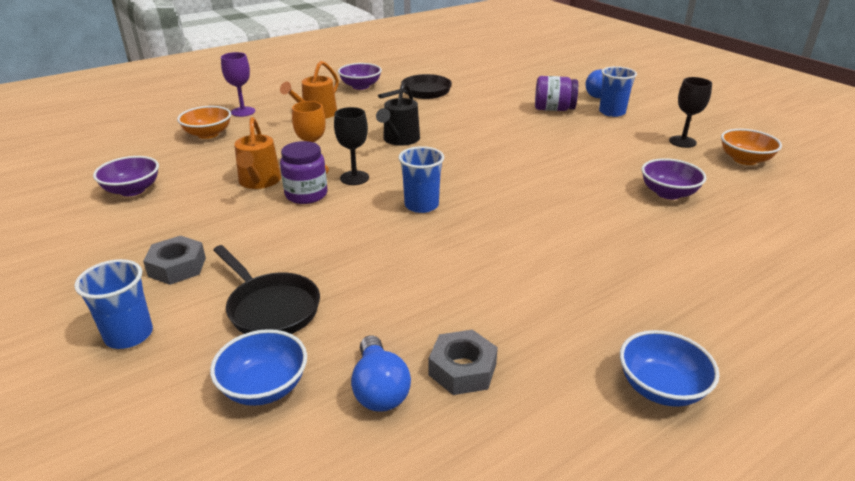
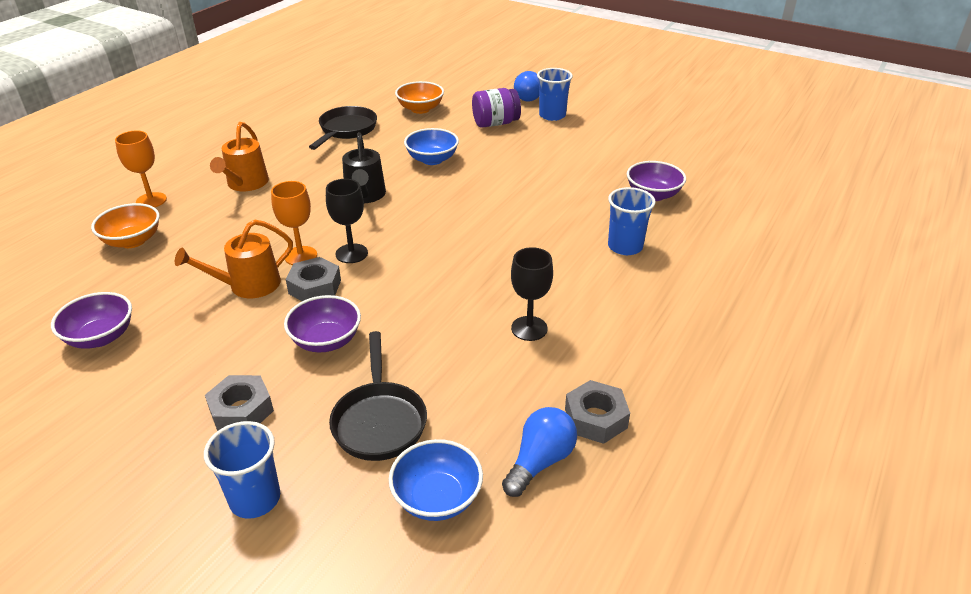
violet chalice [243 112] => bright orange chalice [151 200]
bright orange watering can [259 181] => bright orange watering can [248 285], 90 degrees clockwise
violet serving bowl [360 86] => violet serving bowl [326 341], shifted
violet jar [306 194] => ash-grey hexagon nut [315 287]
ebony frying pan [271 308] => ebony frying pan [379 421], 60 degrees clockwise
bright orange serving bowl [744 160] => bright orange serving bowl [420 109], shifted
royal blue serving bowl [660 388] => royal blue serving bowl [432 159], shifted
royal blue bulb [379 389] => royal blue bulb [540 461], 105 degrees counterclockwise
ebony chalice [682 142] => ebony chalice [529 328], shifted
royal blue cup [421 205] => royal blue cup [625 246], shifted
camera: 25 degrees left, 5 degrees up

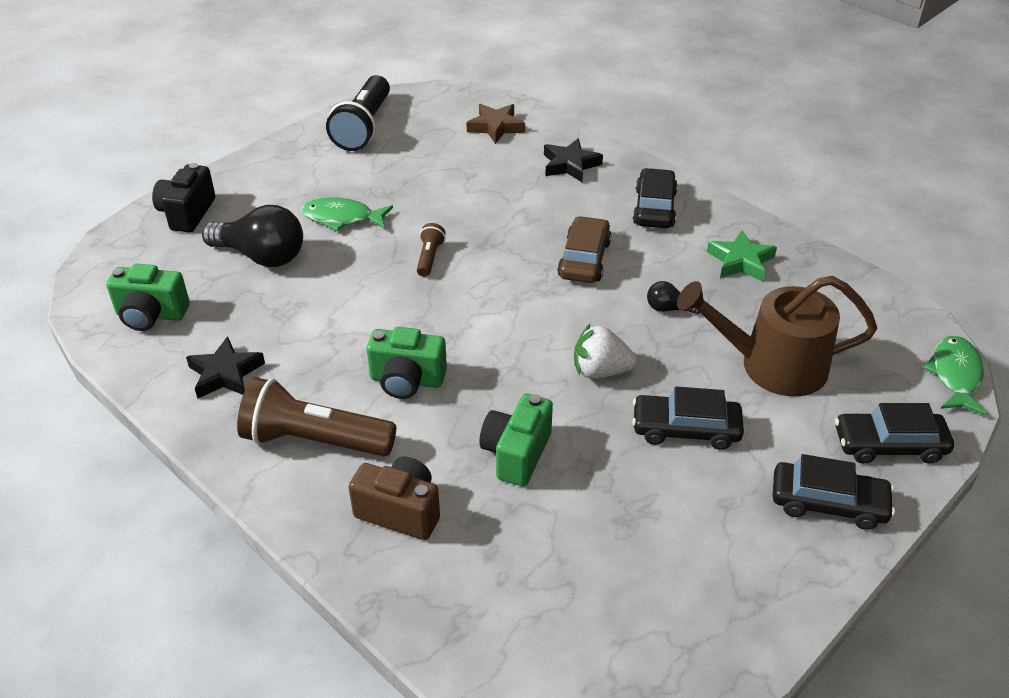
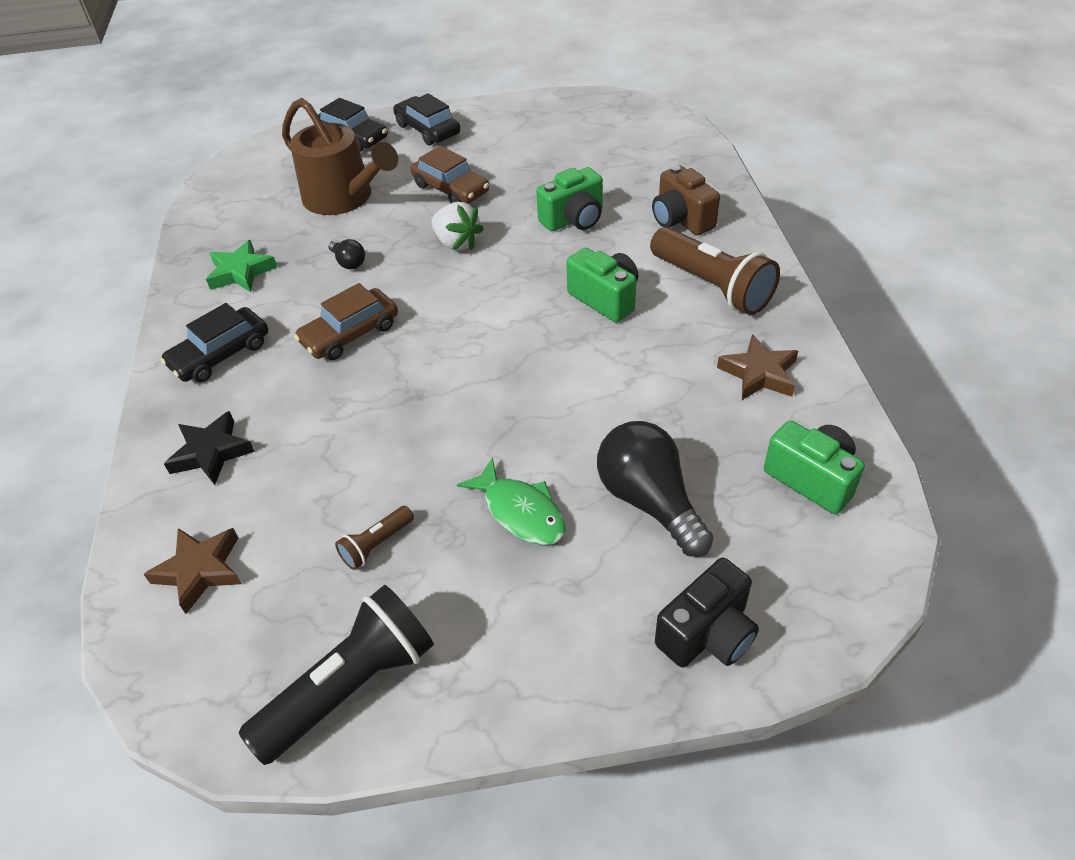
russet flashlight [429 257] => russet flashlight [376 544], shifted
ebony car [685 429] => russet car [451 189]
ebony star shape [225 374] => russet star shape [759 374]
leaf-green toy fish [955 375] => nothing
camera: 140 degrees left, 5 degrees up

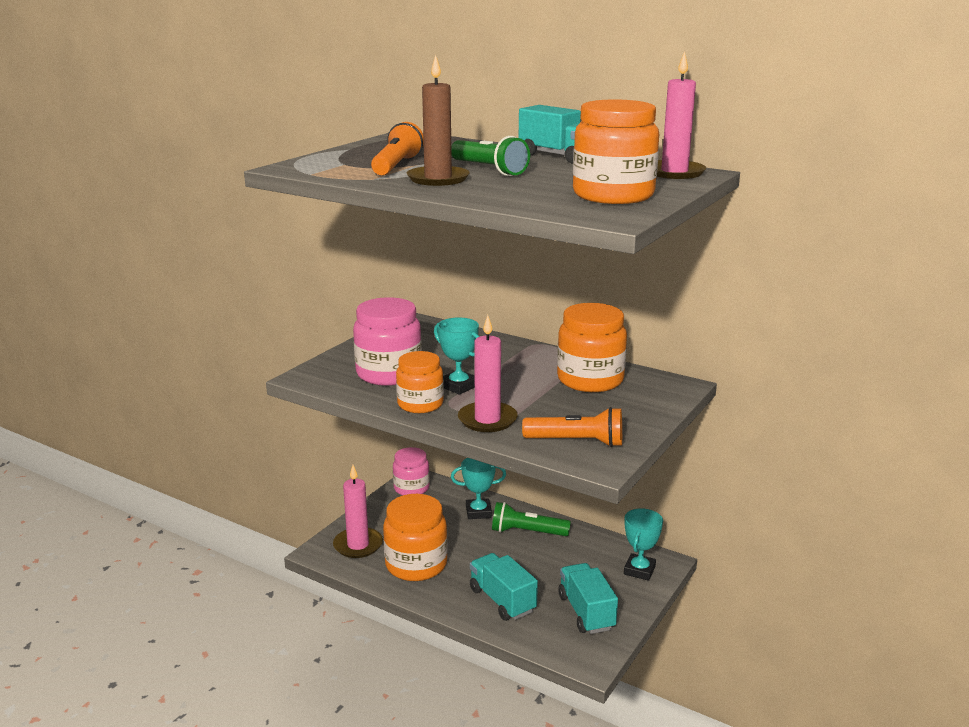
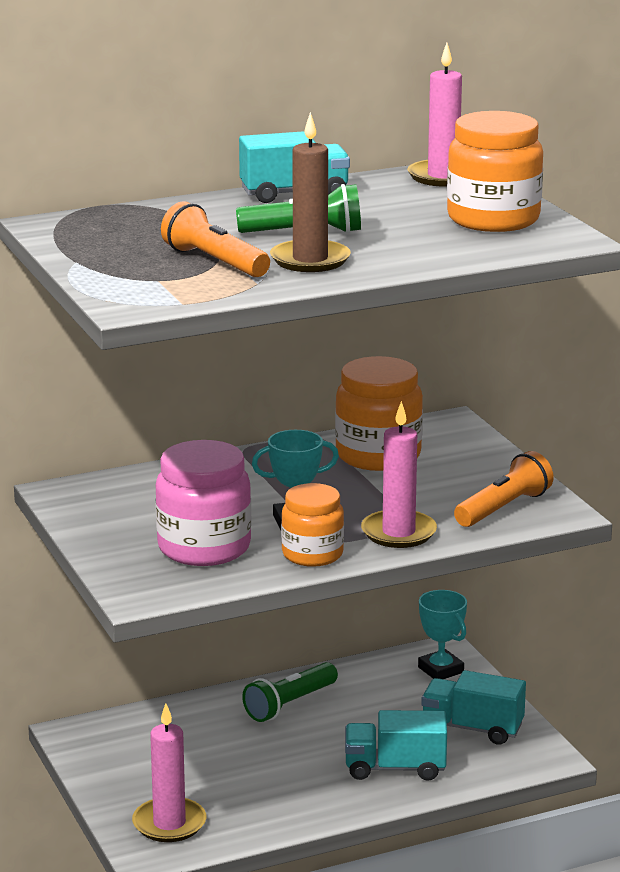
bright orange jar [416 565] => nothing
rose-pink jar [411 488] => nothing
aqua trophy [478 512] => nothing
camera: 55 degrees left, 0 degrees up

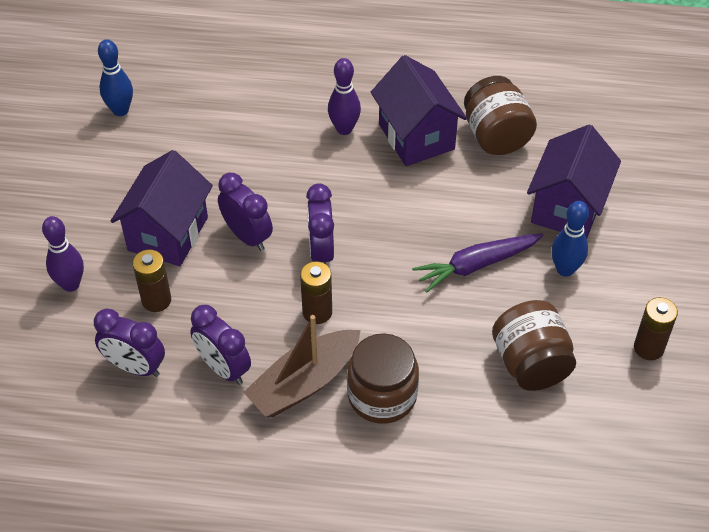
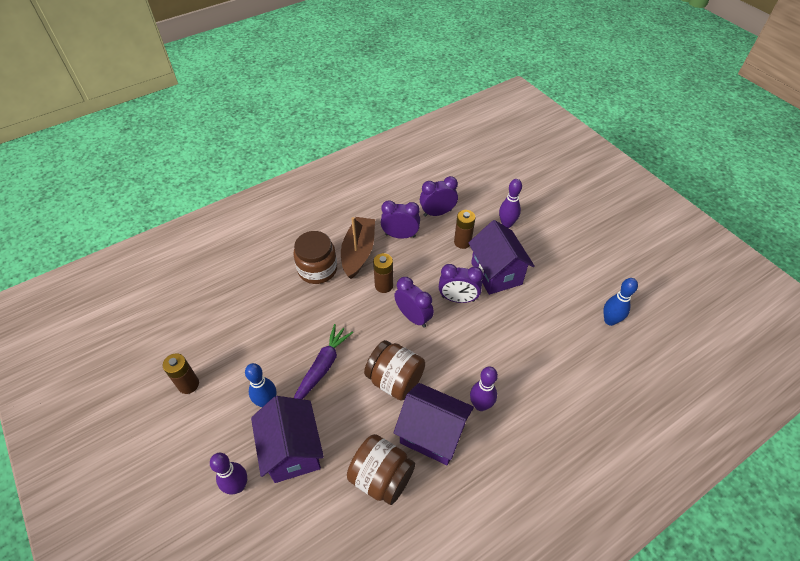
nothing => violet bowling pin [238 486]
russet jar [530 364] => russet jar [395 380], shifted
camera: 140 degrees right, 0 degrees up

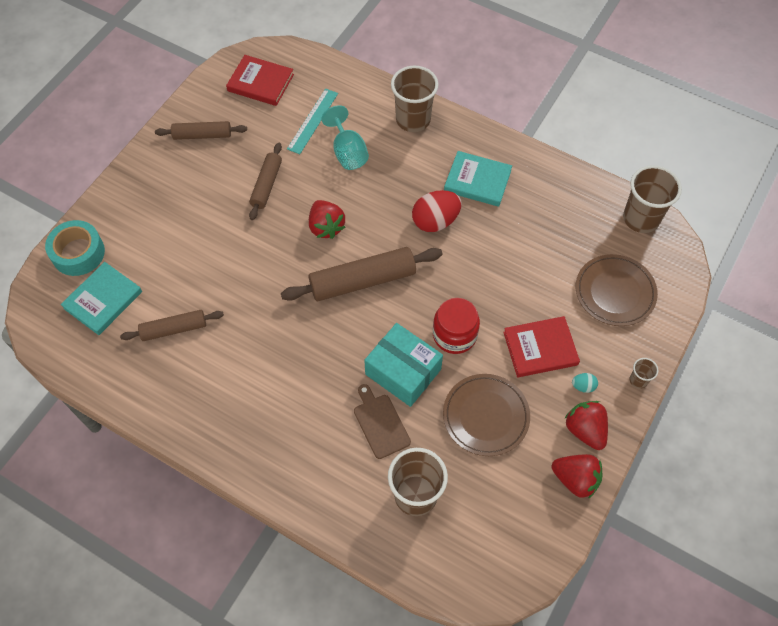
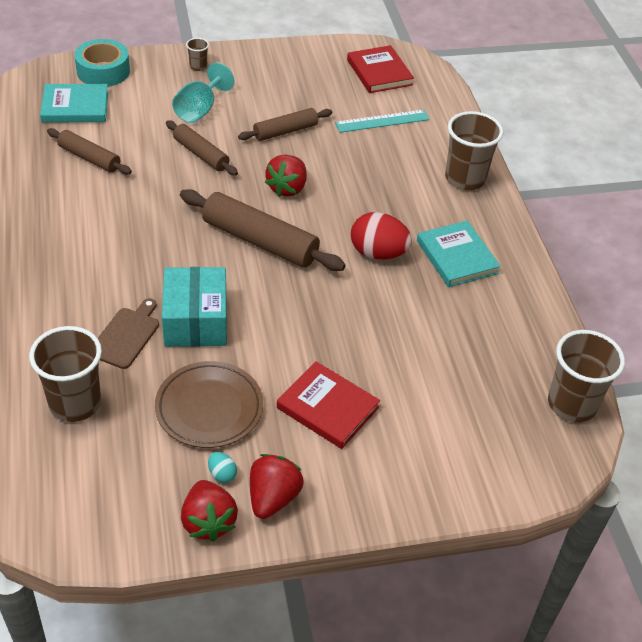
russet pastry roller [202 135] => russet pastry roller [201 154], shifted
aqua chalice [348 152] => aqua chalice [199 110], shifted
russet cup [638 380] => russet cup [198 67], shifted
aqua egg [583 386] => aqua egg [222 474], shifted
scarlet jar [454 335] => nothing
russet plate [615 292] => nothing
camera: 45 degrees right, 15 degrees down

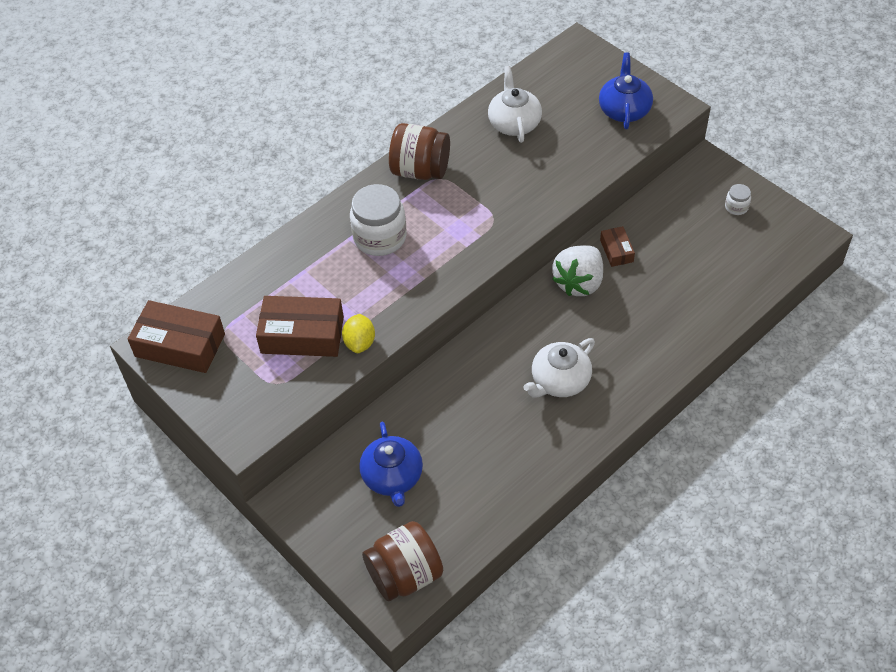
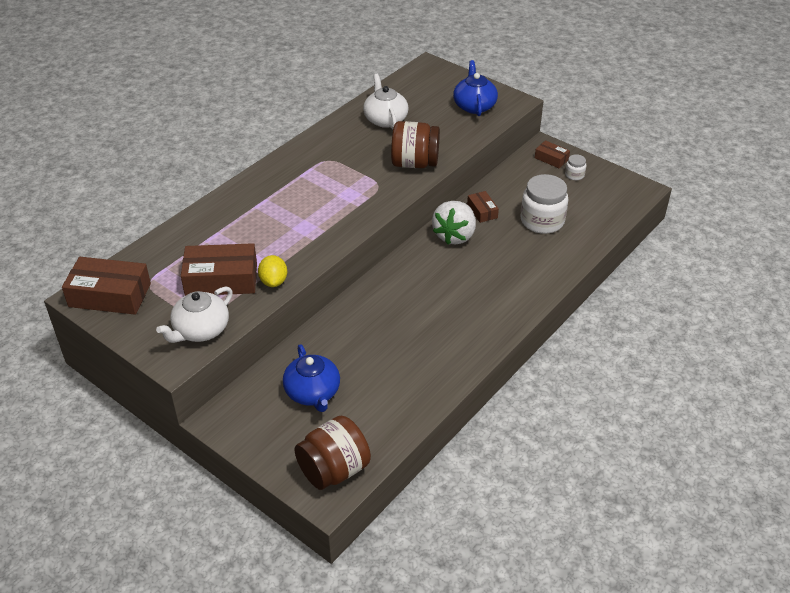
white tea pot [559 381] => white tea pot [200 330], shifted
russet jar [420 170] => russet jar [414 163], shifted
white jar [380 237] => white jar [542 221], shifted
nothing => russet package [551 159]
camera: 10 degrees left, 10 degrees down

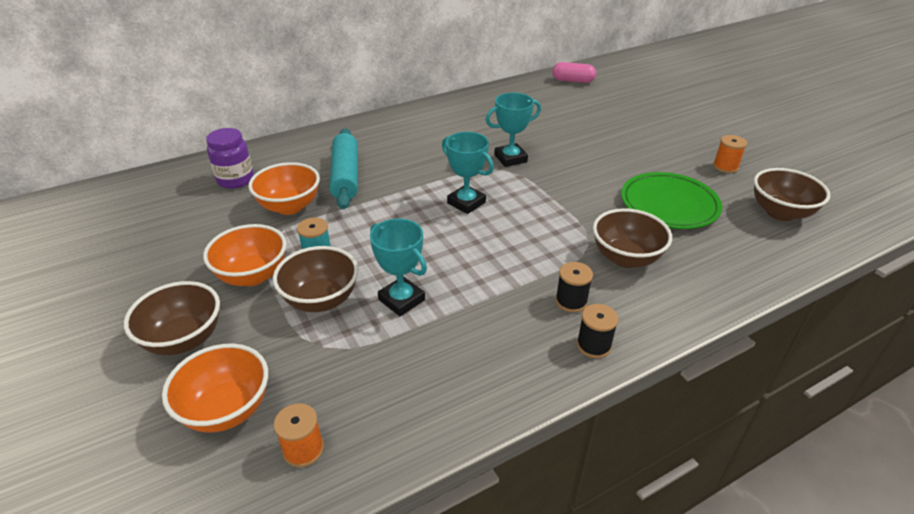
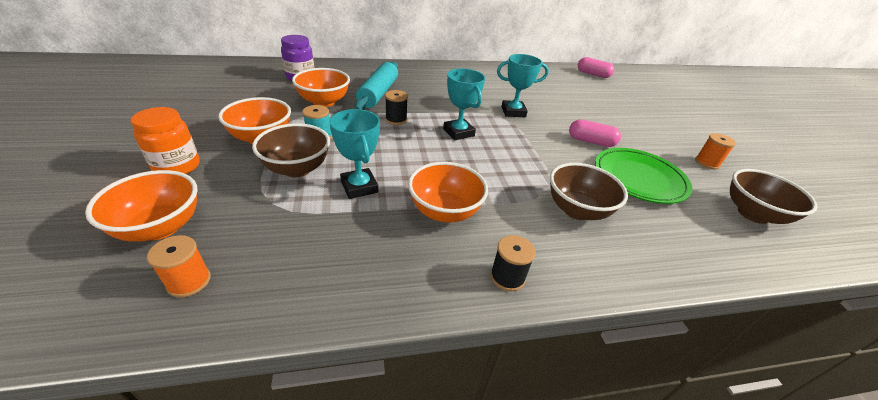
russet serving bowl [184 339] => bright orange jar [177 167]
ebony reel of thread [571 301] => ebony reel of thread [396 119], shifted
nothing => bright orange serving bowl [445 211]
nothing => rose-pink pill shape [591 142]
camera: 15 degrees right, 0 degrees up

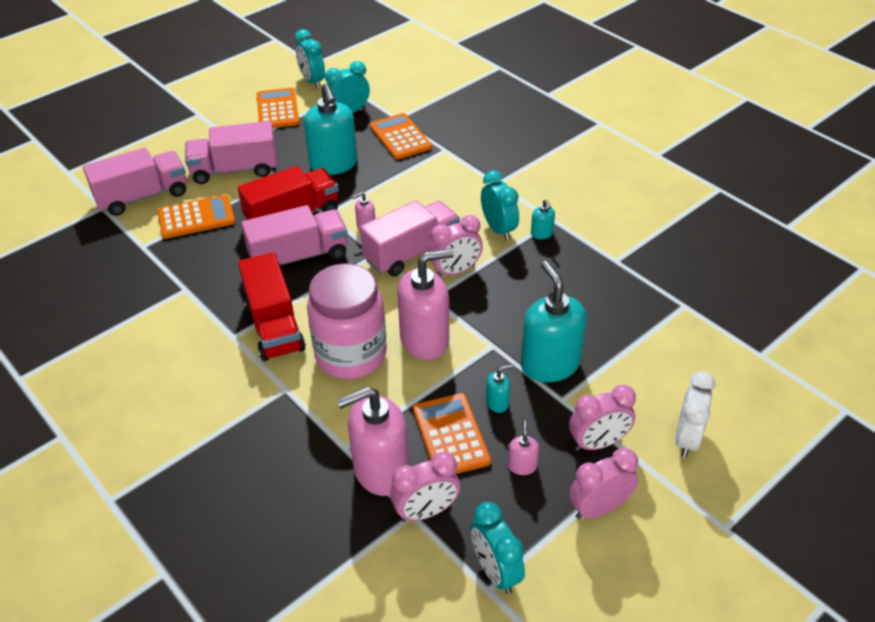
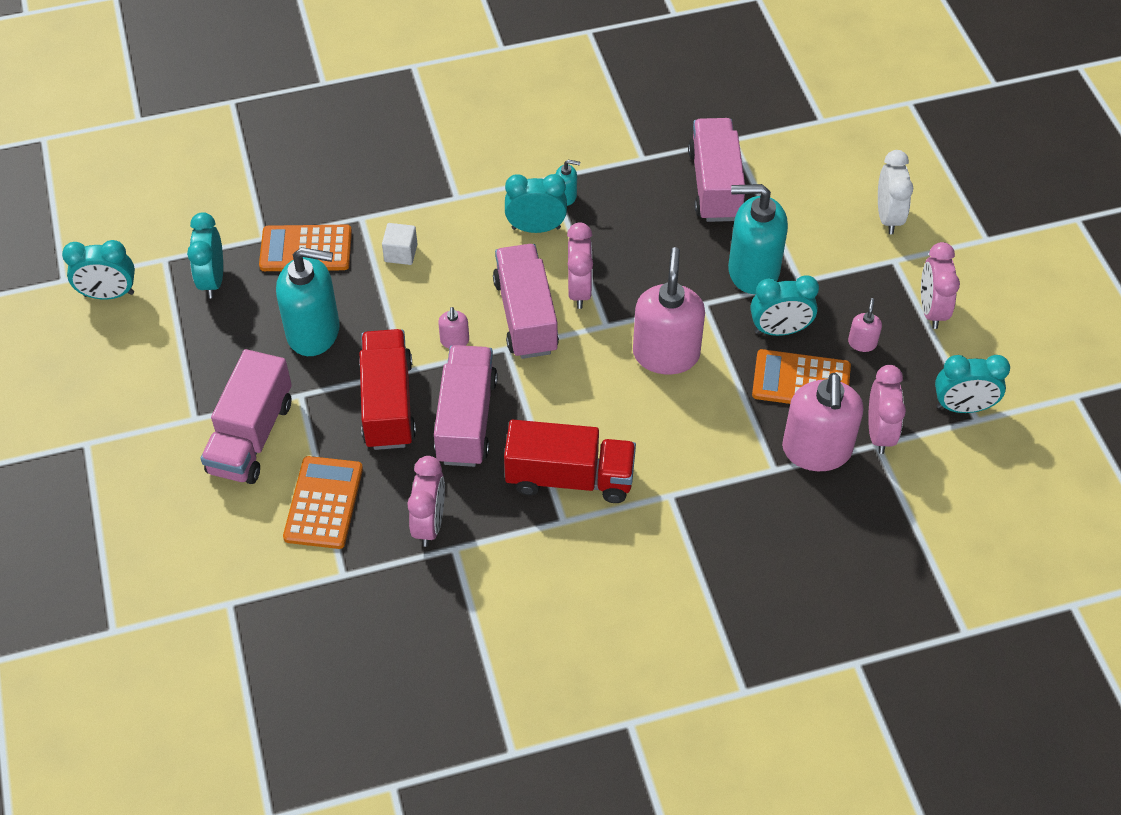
nothing => white solid cube [401 253]
rose-pink bedside clock [598 443] => rose-pink bedside clock [429 524], shifted
rose-pink lorry [143 197] => rose-pink lorry [715 185], shifted
aqua soap pump [497 403] => aqua bedside clock [779 330]
rose-pink soap pump [522 466] => rose-pink soap pump [862 343], 75 degrees clockwise
white bedside clock [687 438] => white bedside clock [888 217], 135 degrees counterclockwise
bright orange calculator [277 109] => nothing
rose-pink jar [351 355] => nothing
camera: 65 degrees left, 10 degrees up

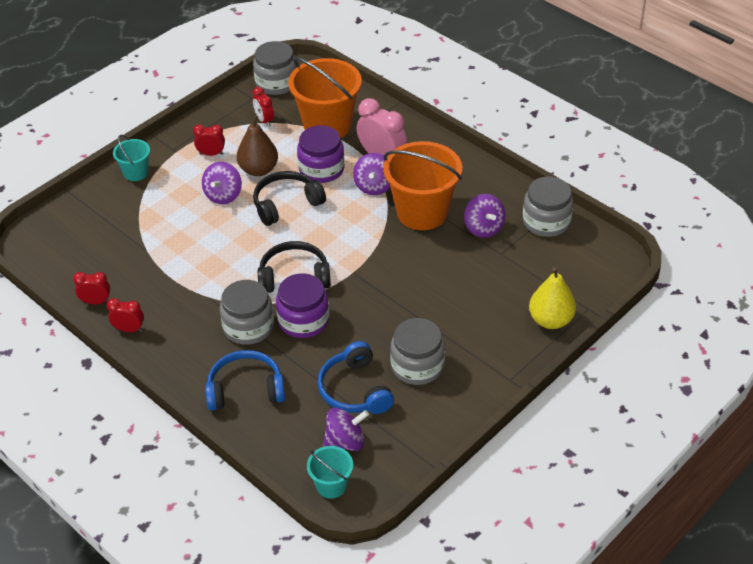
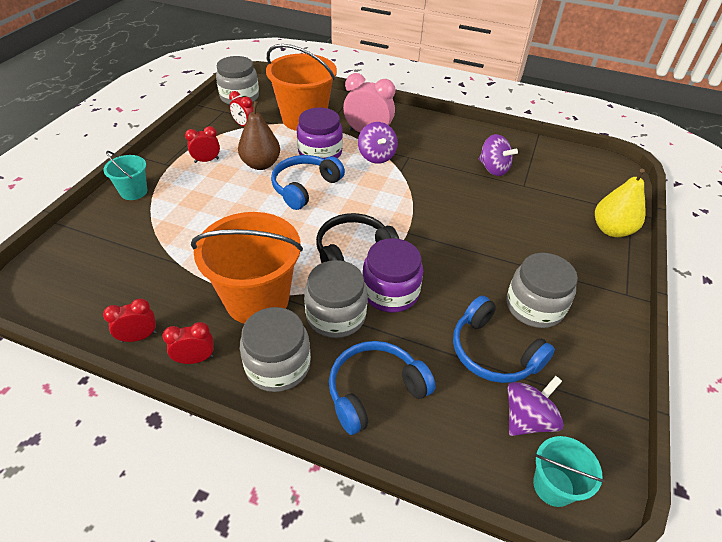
bright orange bucket [422 212] => bright orange bucket [257 299], shifted
ash-grey jar [546 222] => ash-grey jar [278 365], shifted
ebony over-ear headphones [286 204] => royal blue over-ear headphones [304 187]
violet whirligig [223 195] => nothing
camera: 25 degrees left, 0 degrees up

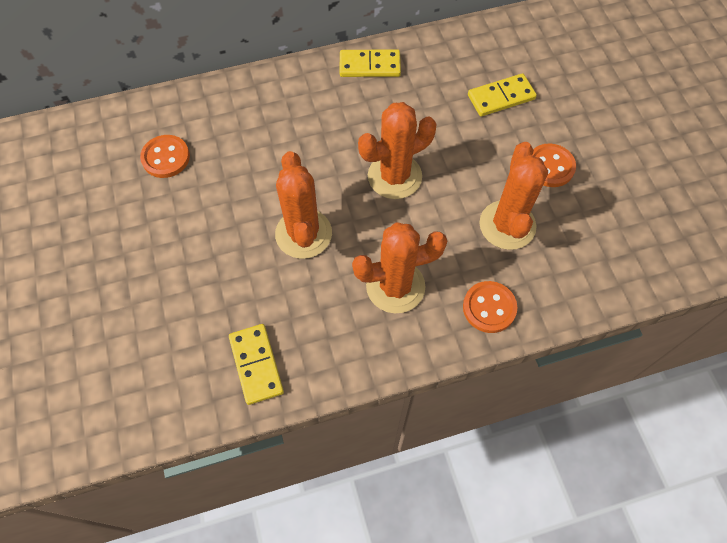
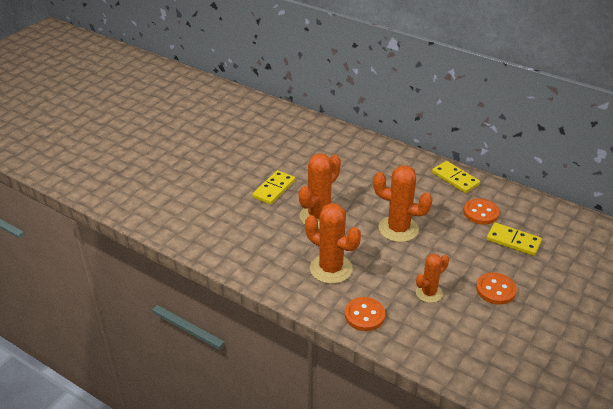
bright yellow domino [256 365] => bright yellow domino [274 189], shifted
bright orange saguaro cactus [507 225] => bright orange saguaro cactus [429 293], x0.61
bright orange sewing button [166 157] => bright orange sewing button [480 213], shifted
camera: 50 degrees right, 25 degrees down

